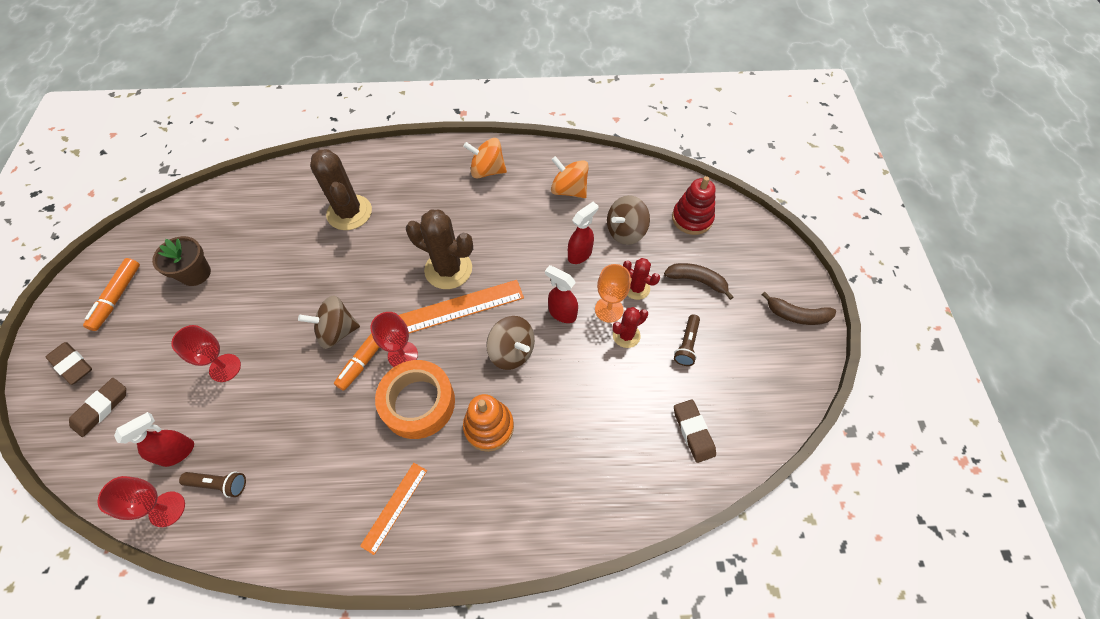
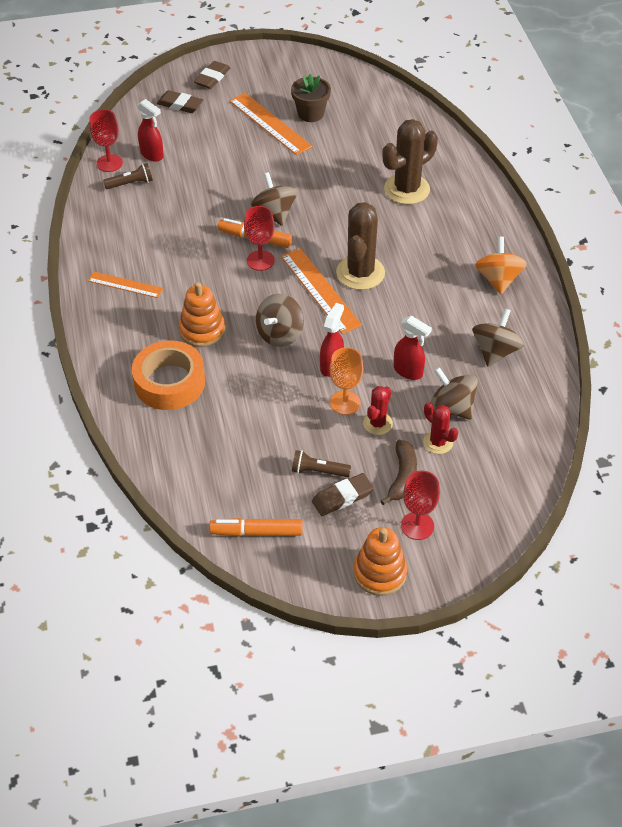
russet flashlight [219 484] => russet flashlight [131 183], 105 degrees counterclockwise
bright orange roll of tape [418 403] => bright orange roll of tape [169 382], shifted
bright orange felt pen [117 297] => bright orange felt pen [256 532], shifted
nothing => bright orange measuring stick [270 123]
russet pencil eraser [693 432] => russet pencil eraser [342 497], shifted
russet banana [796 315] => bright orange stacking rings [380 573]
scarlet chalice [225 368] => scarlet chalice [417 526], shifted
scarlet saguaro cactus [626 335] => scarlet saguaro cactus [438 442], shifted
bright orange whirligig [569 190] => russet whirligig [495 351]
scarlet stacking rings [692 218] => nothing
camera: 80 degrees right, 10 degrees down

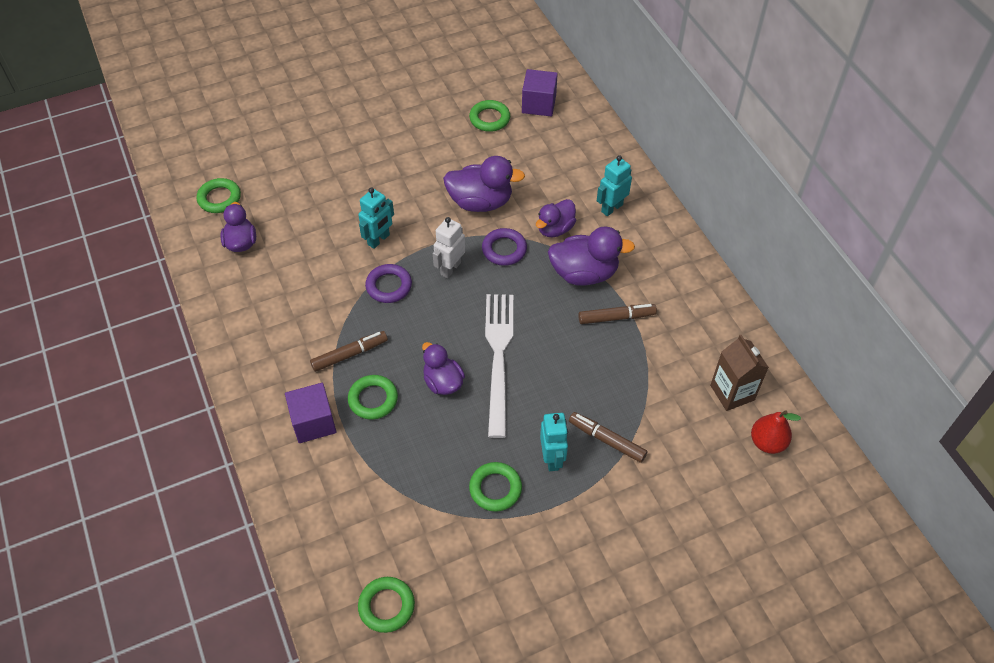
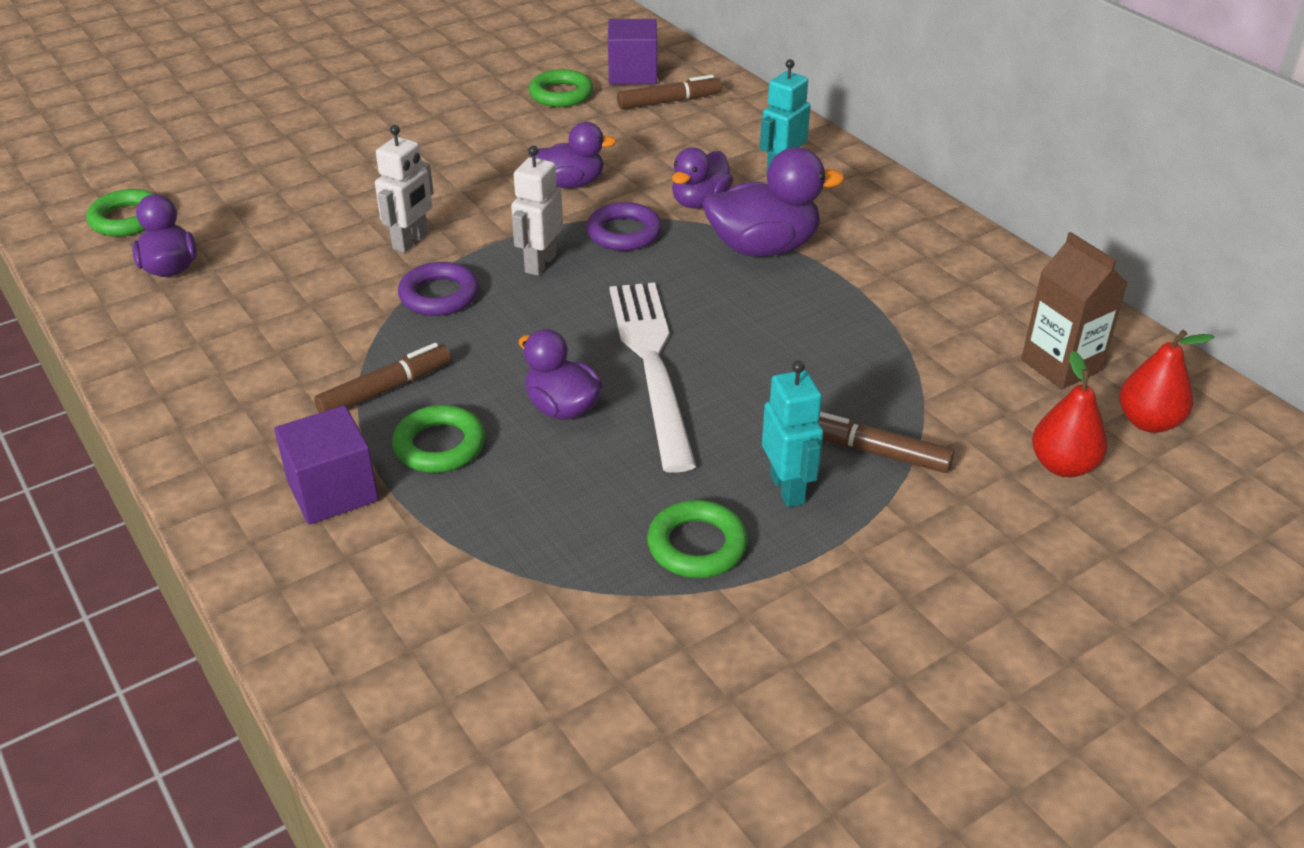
aqua robot [379 240] => white robot [411 242]
violet toy duck [480 202] => violet toy duck [570 183], x0.66
russet felt pen [616 317] => russet felt pen [669 101], shifted
nothing => scarlet pear [1063 466]
leaf-green torus [386 606] => nothing
camera: 10 degrees left, 15 degrees down

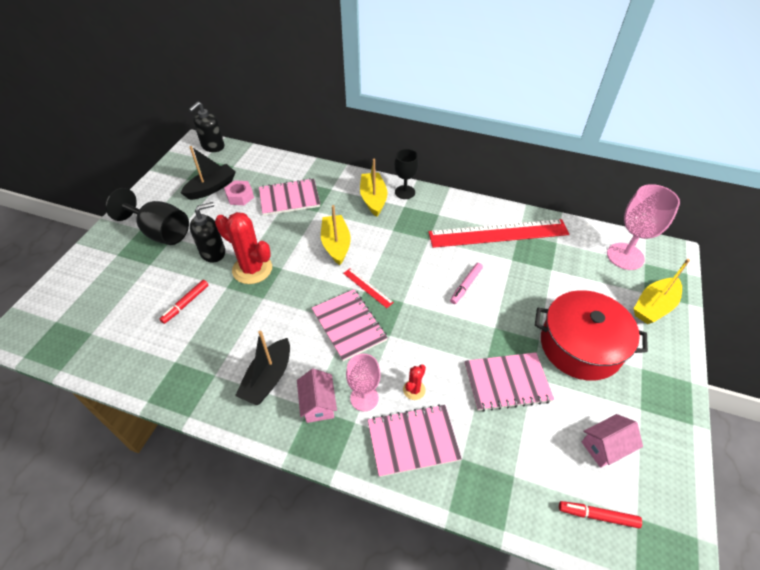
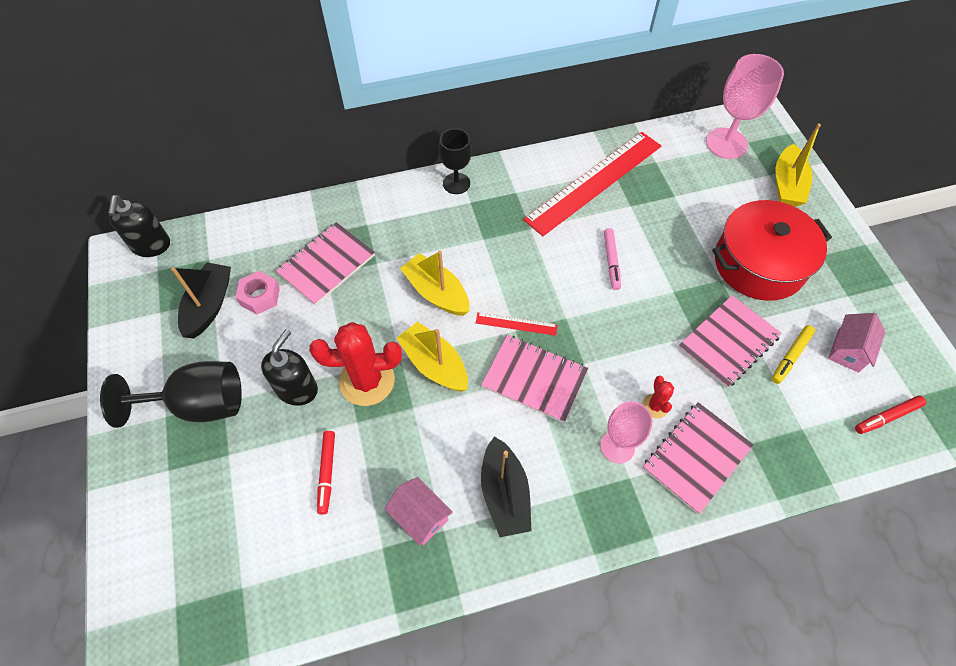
rose-pink toy house [318 404] => rose-pink toy house [420 516], shifted
bright yellow sailboat [373 199] => bright yellow sailboat [434 364], shifted
nothing => bright yellow felt pen [791 356]
camera: 35 degrees left, 10 degrees up

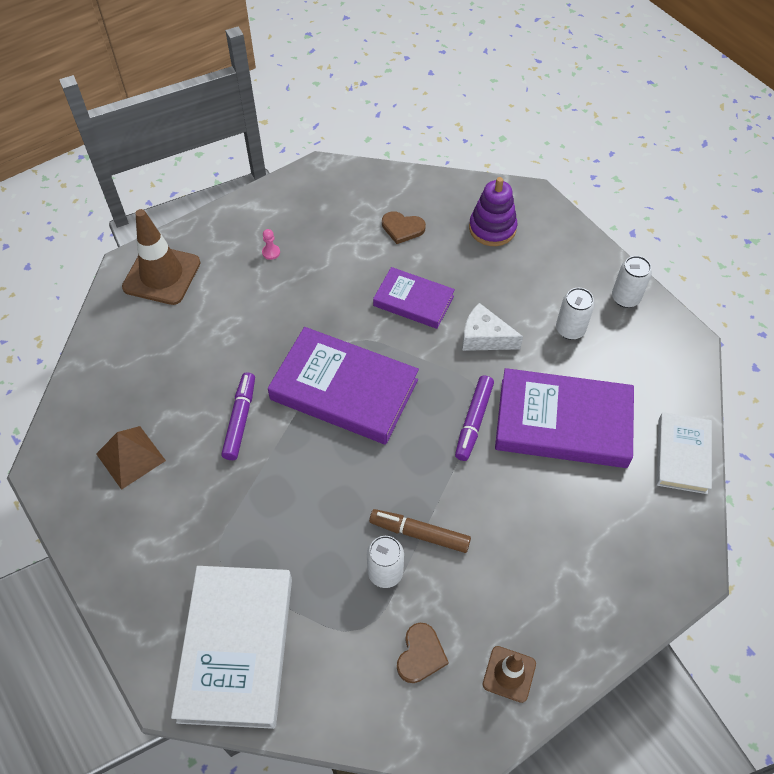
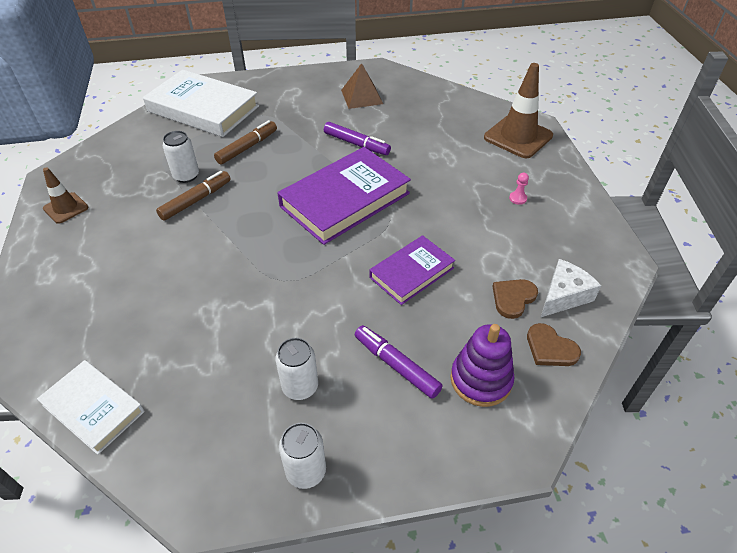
nothing => russet felt pen [247 147]
violet felt pen [473 421] => violet felt pen [396 365], shifted
russet love heart [420 654] => russet love heart [550 348], shifted
white cheese [484 337] => white cheese [563 296], shifted
violet book [563 423] => nothing
camera: 115 degrees right, 10 degrees down

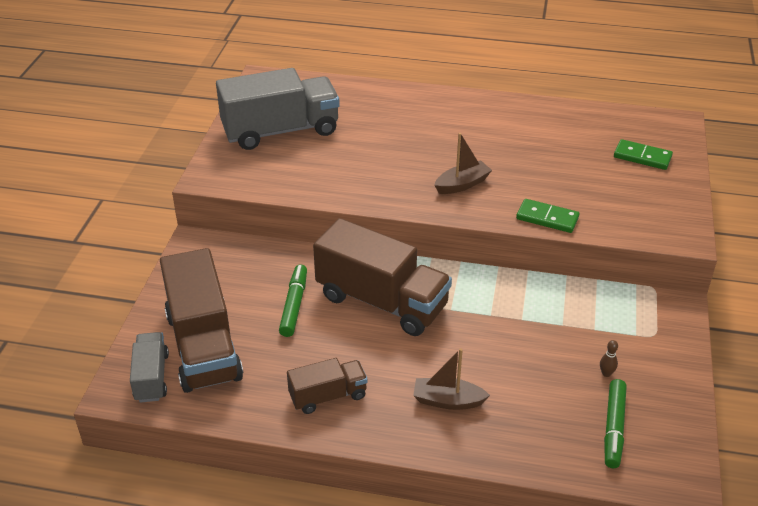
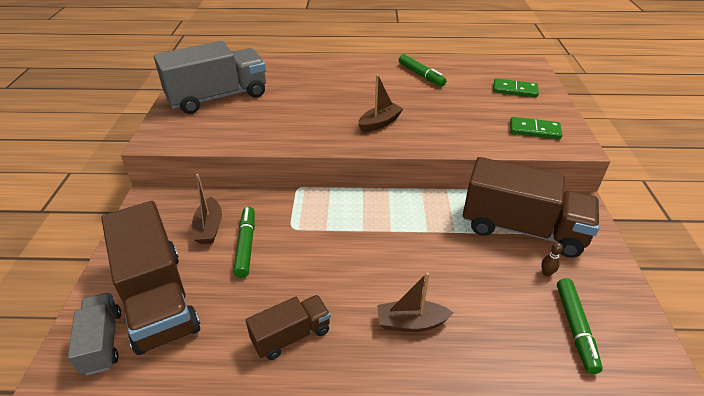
nothing => russet sailboat [209 228]
nothing => leaf-green felt pen [421 75]
russet lorry [382 301] => russet lorry [522 229], shifted
leaf-green domino [547 218] => leaf-green domino [534 130], shifted
camera: 10 degrees left, 0 degrees up

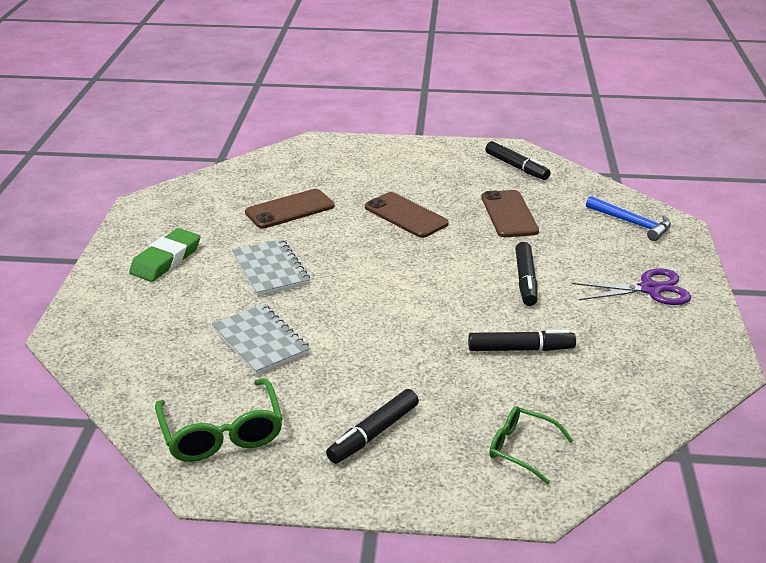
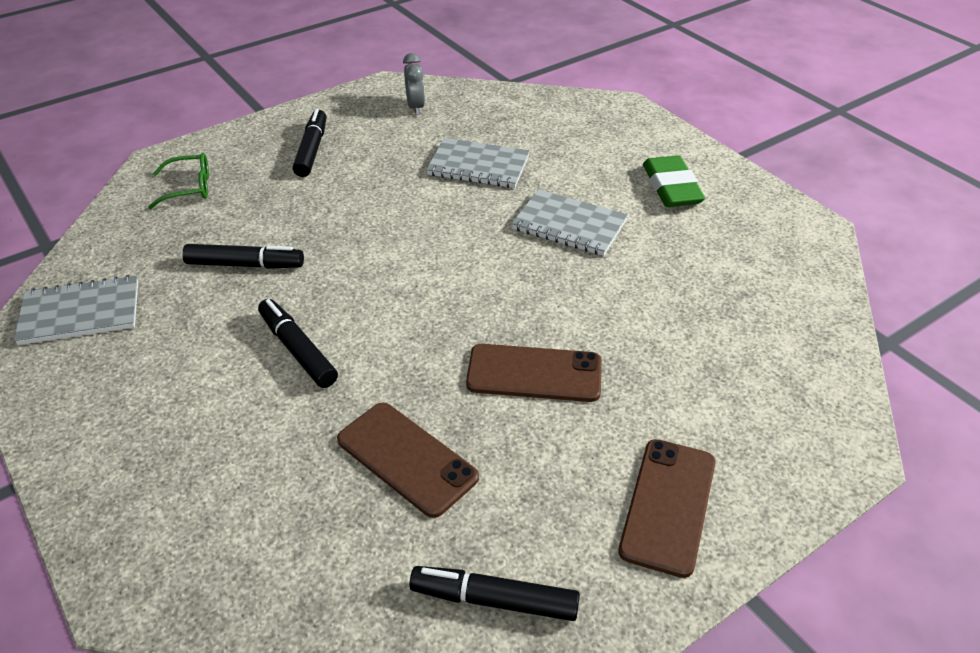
nothing => ash-grey notepad [80 313]
ebony felt pen [520 349] => ebony felt pen [245 265], 135 degrees counterclockwise
leaf-green spectacles [222 433] => ash-grey bedside clock [415 107]
russet smartphone [290 209] => russet smartphone [668 505], shifted
violet scissors [650 289] => nothing
royal blue claw hammer [632 223] => nothing
camera: 140 degrees right, 10 degrees up

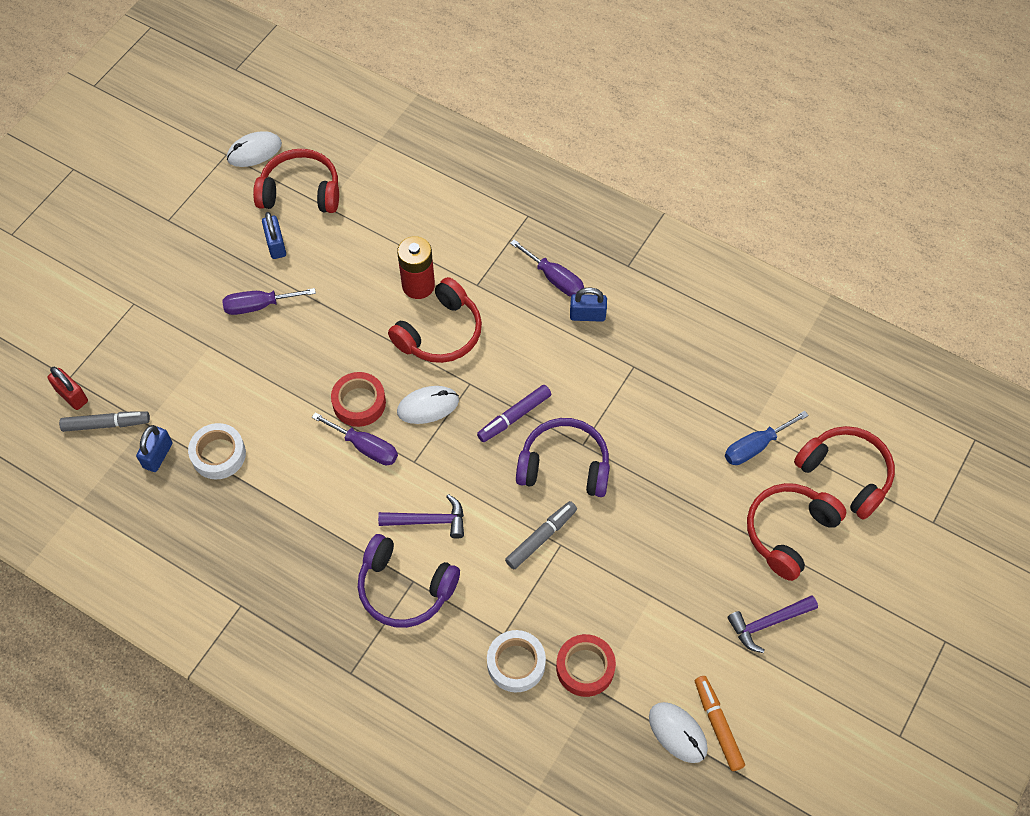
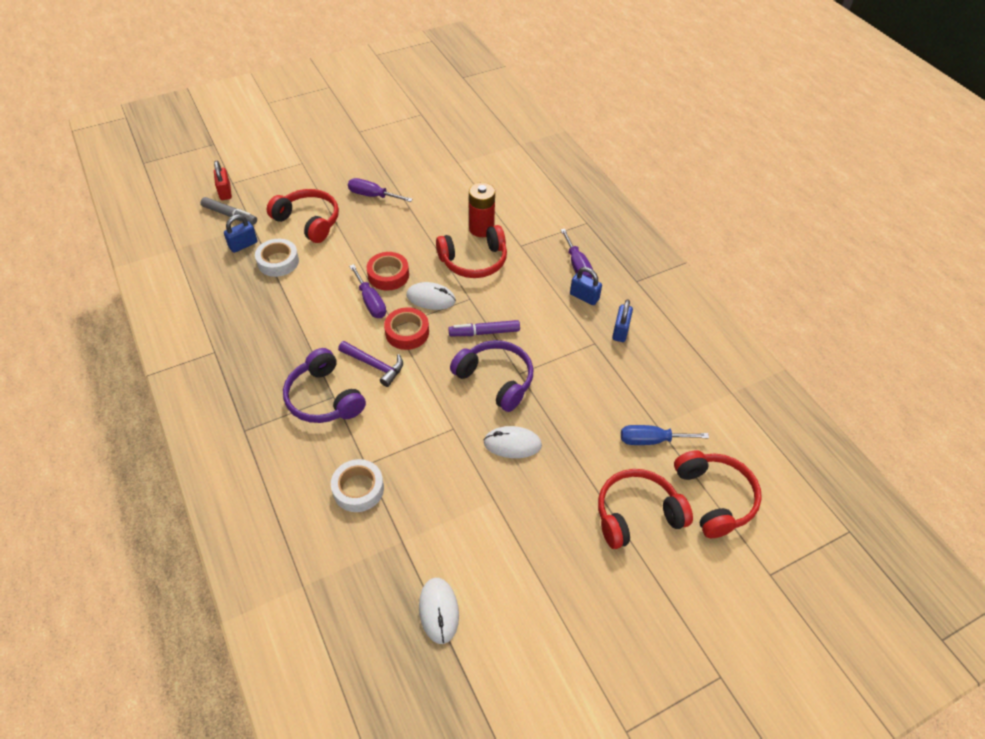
scarlet over-ear headphones [301 192] => scarlet over-ear headphones [308 221], shifted
scarlet roll of tape [585 668] => scarlet roll of tape [407 332], shifted
white PC mouse [254 151] => white PC mouse [512 444], shifted
royal blue small lock [276 245] => royal blue small lock [620 331], shifted
ash-grey felt pen [541 538] => nothing
bright orange felt pen [718 725] => nothing
violet claw hammer [768 623] => nothing
camera: 30 degrees right, 10 degrees down

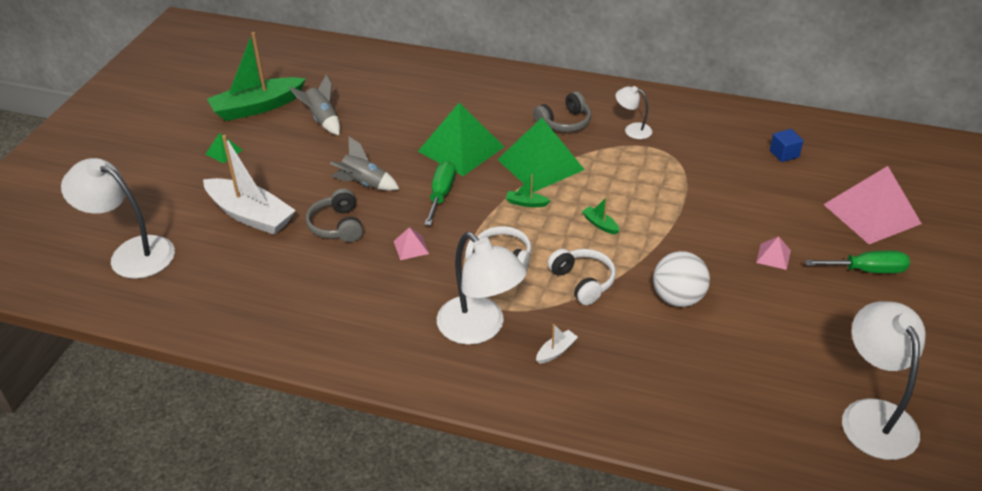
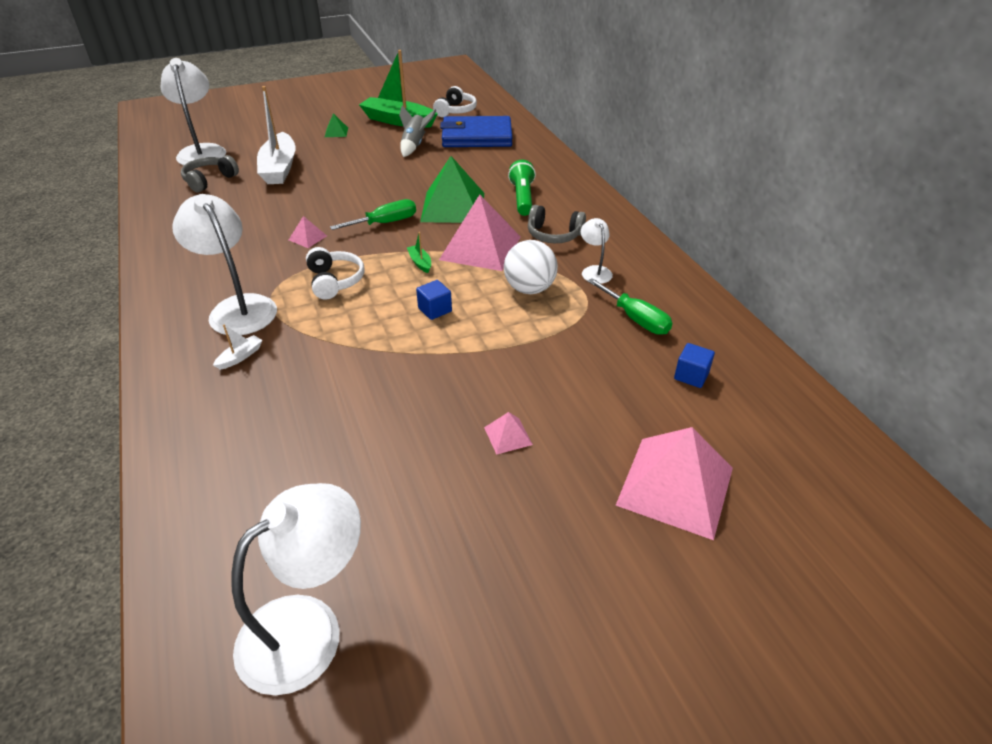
white reading lamp [480 328] => white reading lamp [238 307], 135 degrees clockwise
ash-grey over-ear headphones [337 226] => ash-grey over-ear headphones [209 180], shifted
white sailboat [556 351] => white sailboat [240 357], 60 degrees counterclockwise
leaf-green sailboat [600 224] => royal blue solid cube [435 310]
white over-ear headphones [583 282] => white over-ear headphones [455 111], shifted
leaf-green pyramid [540 164] => rose-pink pyramid [480 248]
nothing => royal blue card wallet [476 136]
white ball [678 298] => white ball [529 289], shifted
nothing => leaf-green flashlight [522 198]
leaf-green hand screwdriver [867 270] => leaf-green hand screwdriver [636 319], shifted
ash-grey rocket [364 184] => nothing
camera: 50 degrees right, 0 degrees up

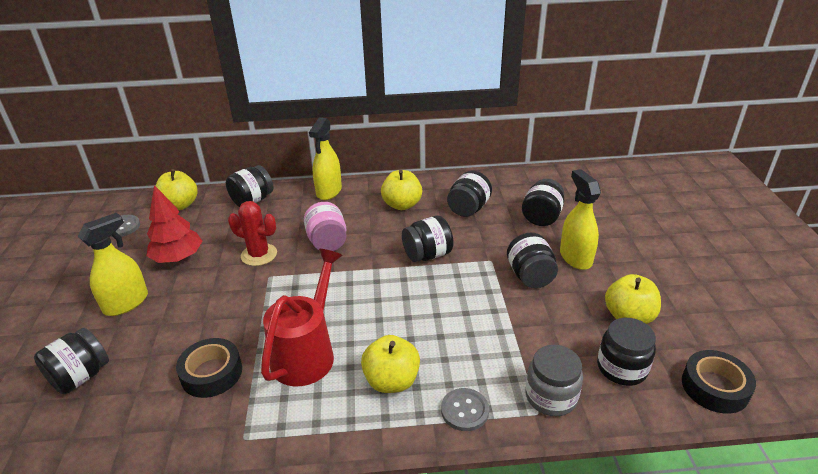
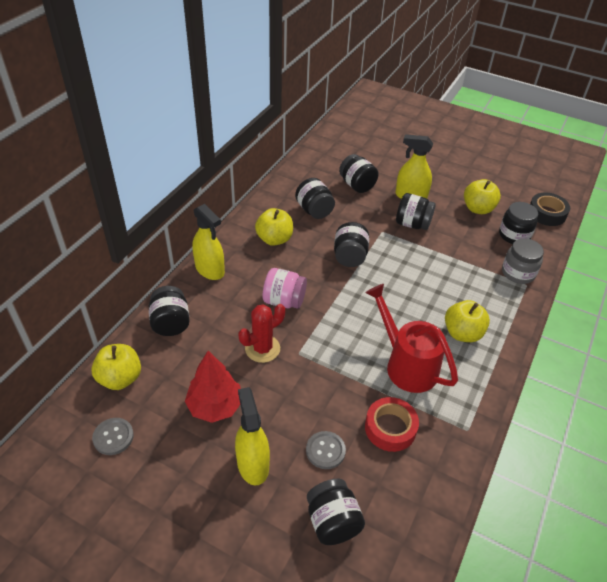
ash-grey sewing button [464 410] => ash-grey sewing button [325 451], shifted
ebony roll of tape [211 373] => scarlet roll of tape [390 428]
camera: 60 degrees left, 10 degrees up

